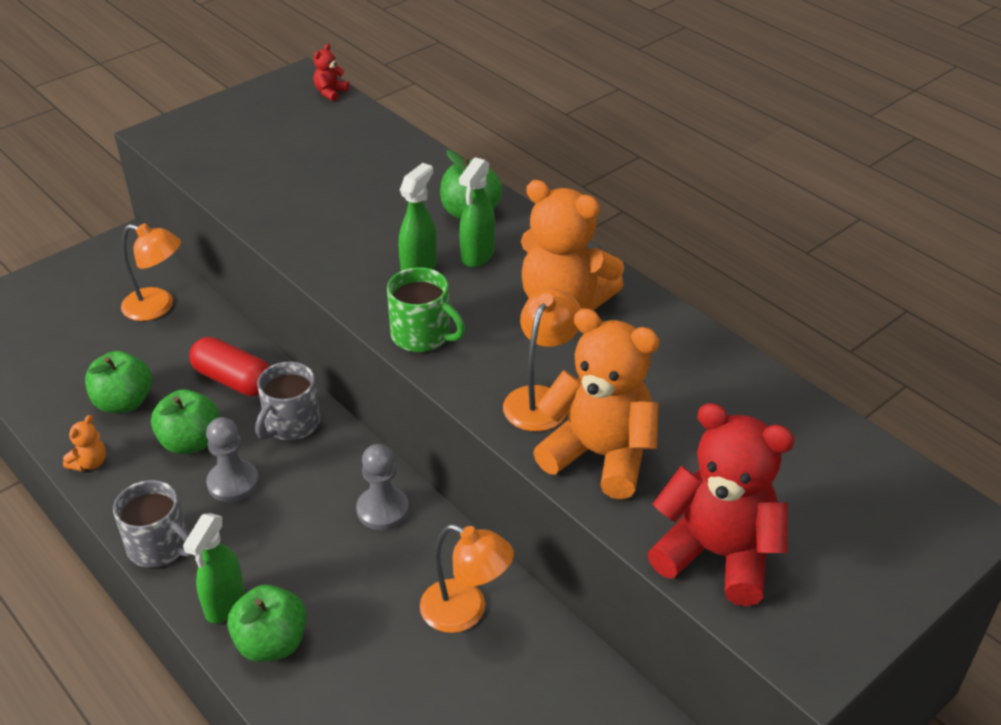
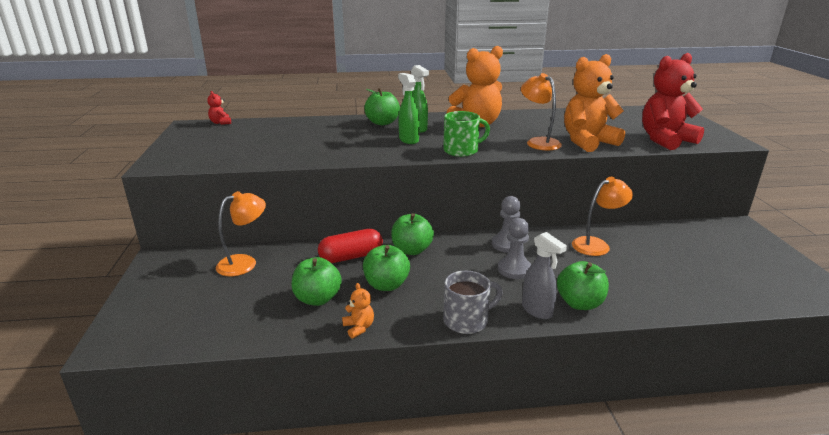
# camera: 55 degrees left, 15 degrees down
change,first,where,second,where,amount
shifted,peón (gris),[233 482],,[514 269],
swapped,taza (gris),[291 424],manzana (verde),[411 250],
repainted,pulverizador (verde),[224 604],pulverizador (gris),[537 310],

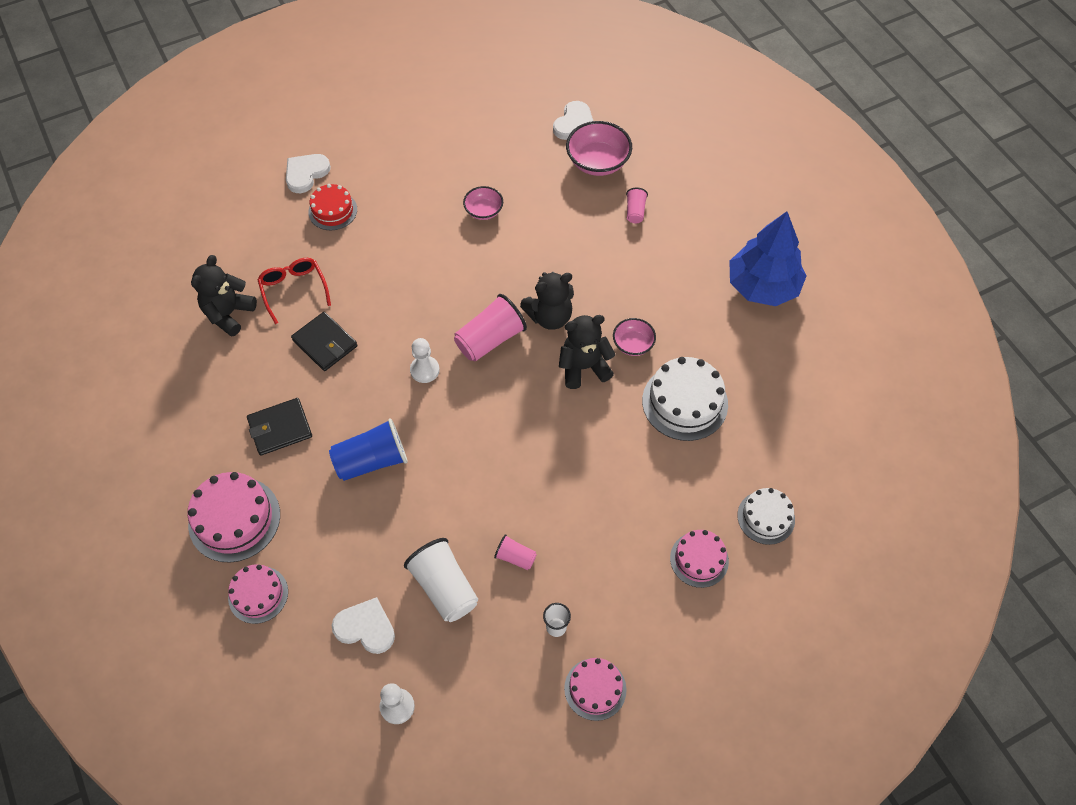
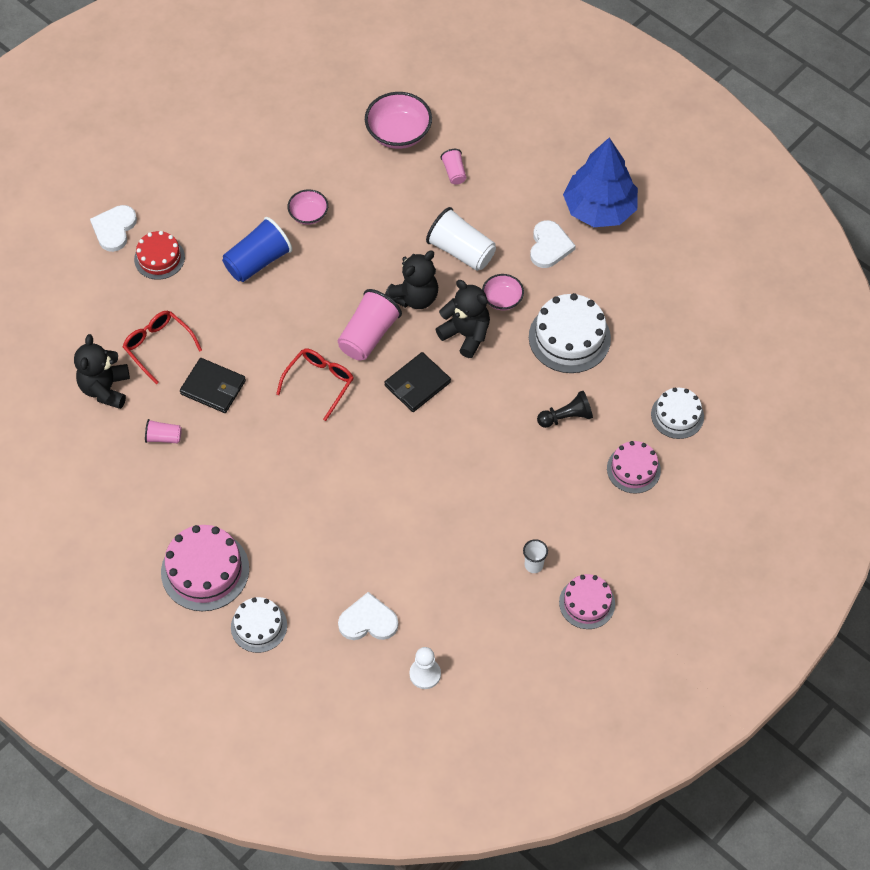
# camera: 20 degrees left, 0 degrees up
change,first,where,second,where,amount
new,,,peón (negro),[566 417],
shifted,cartera (negro),[280 428],,[417 384],
shifted,vaso (azul),[372 461],,[258 261],
shifted,vaso (blanco),[444 587],,[461 251],
shifted,vaso (rosa),[515 557],,[164 437],
shifted,corazón (blanco),[574 123],,[549 246],
swapped,peón (blanco),[424 370],gafas (rojo),[319 383],
repainted,tarta (rosa),[258 594],tarta (blanco),[259 626],
rotated,osito (negro),[584 367],,[466 334],75 degrees clockwise

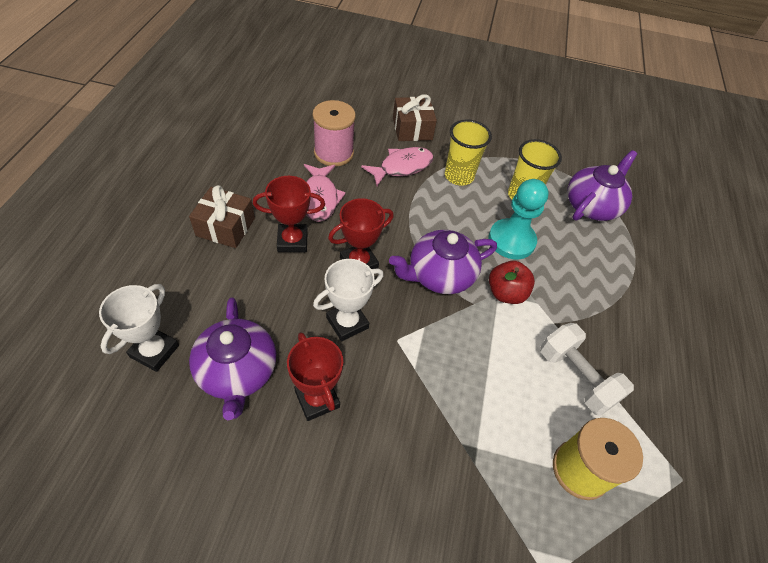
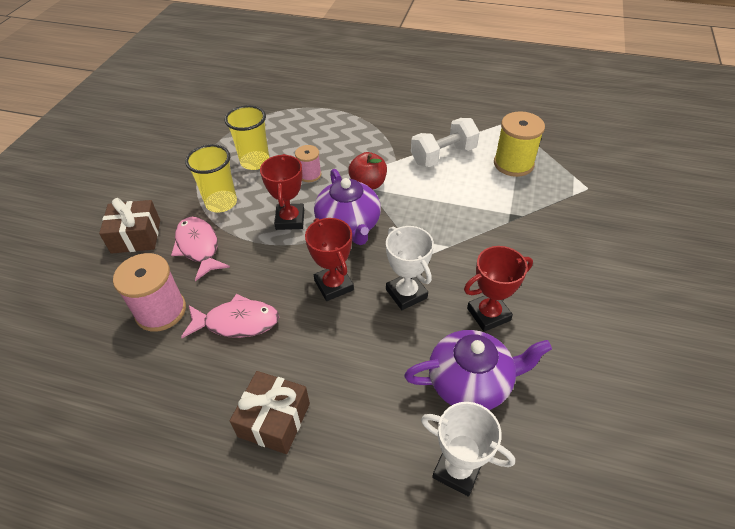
# camera: 80 degrees left, 5 degrees down
change,first,where,second,where,amount
gone,tetera (morado),[592 205],,,
shifted,trofeo (rojo),[292 241],,[290 220],
swapped,peón (turquesa),[511 240],carrete (rosa),[309 174],

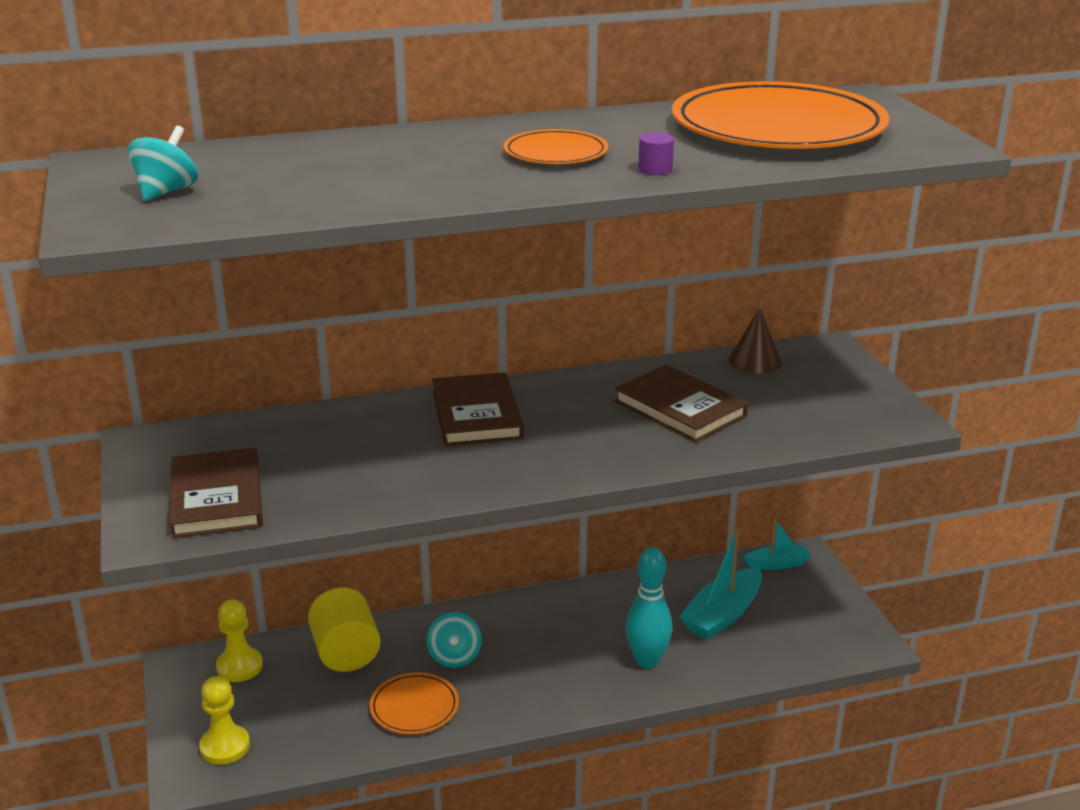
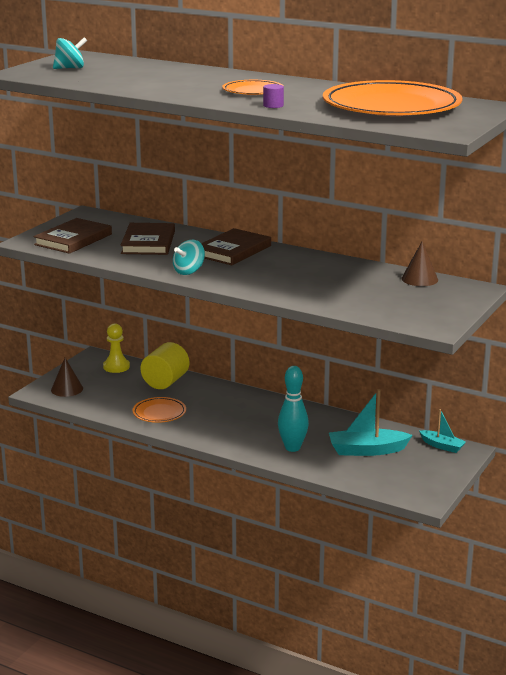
# camera: 45 degrees right, 5 degrees down
change,first,where,second,where,amount
shifted,peonza (turquesa),[454 657],,[189 271],
shifted,libro (marrón),[680 408],,[148 242],
swapped,peón (amarillo),[225 746],cono (marrón),[67 389],

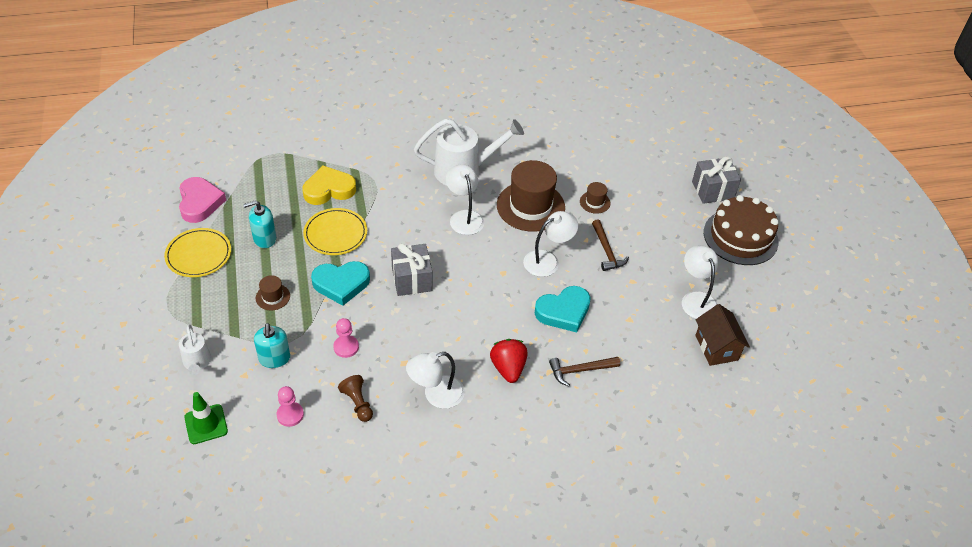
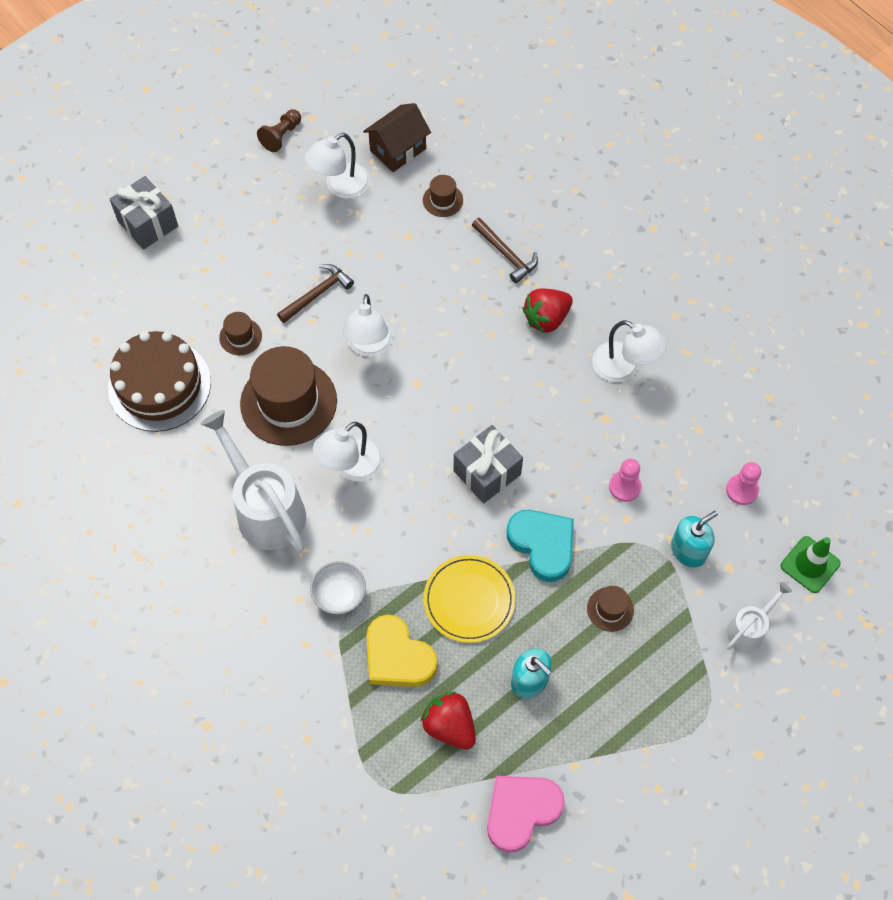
# camera: 115 degrees left, 15 degrees up
change,first,where,second,where,amount
gone,plato (amarillo),[198 255],,,
gone,corazón (turquesa),[563 312],,,
new,,,cuenco (blanco),[339 595],
new,,,fresa (rojo),[449 726],
new,,,sombrero (marrón),[443 200],
shifted,peón (marrón),[357 403],,[281 136],
shifted,tarta (marrón),[740 237],,[159 385],
rotated,lámpara (blanco),[547 260],,[369 346],120 degrees counterclockwise

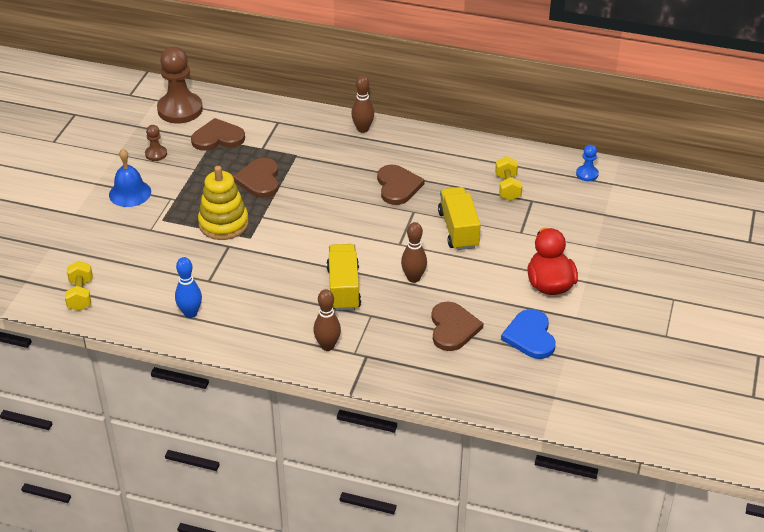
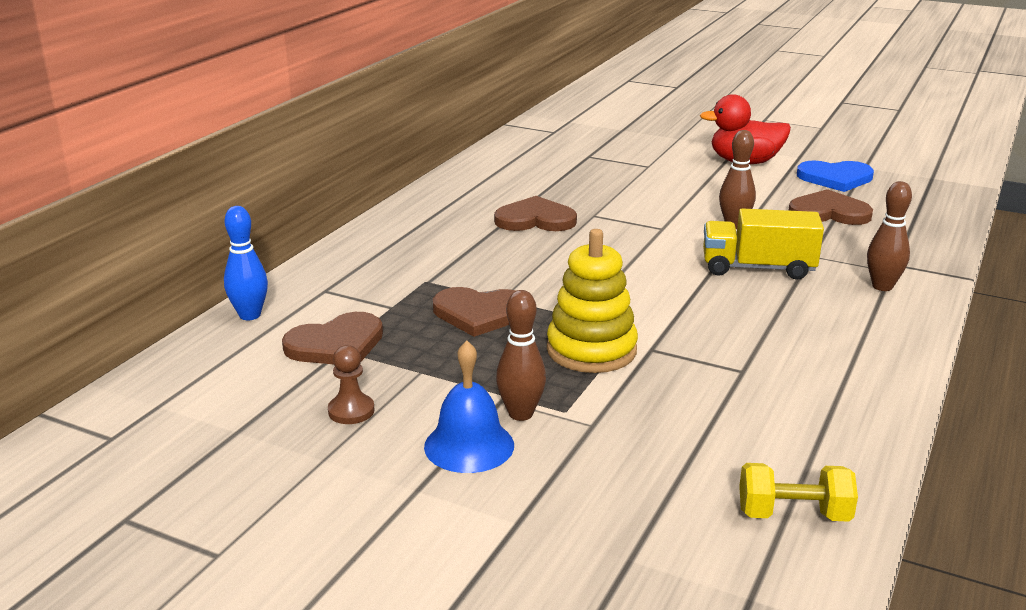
# camera: 80 degrees left, 15 degrees down
change,first,where,second,where,amount
gone,peón (marrón),[180 110],,,
gone,camión (amarillo),[458 229],,,
gone,mancuerna (amarillo),[507 187],,,
gone,peón (azul),[587 174],,,
shifted,bolo (azul),[190 313],,[250 315],
shifted,bolo (marrón),[363 129],,[520 414],
rotated,corazón (marrón),[218 137],,[336 344],120 degrees counterclockwise

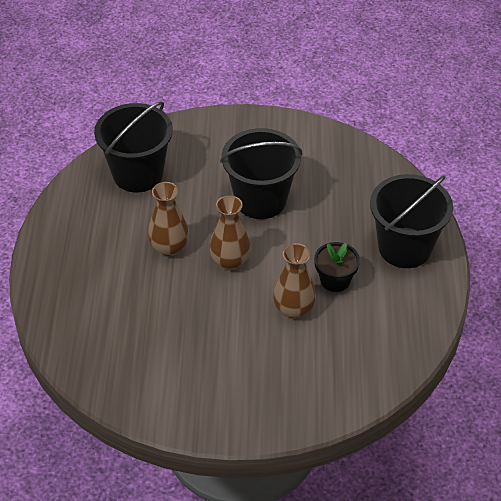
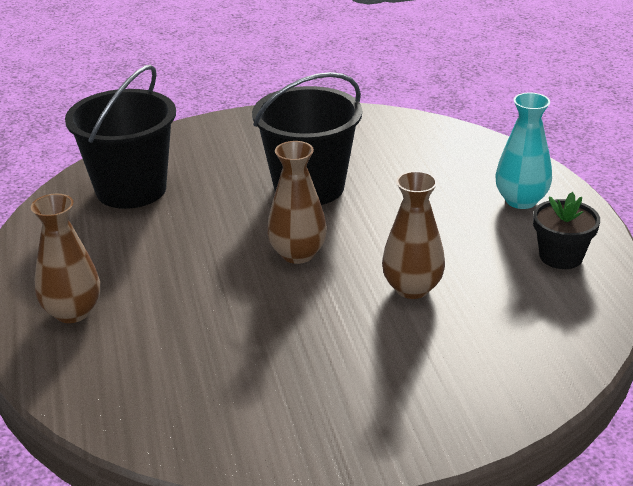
# camera: 15 degrees left, 15 degrees down
change,first,where,second,where,amount
shifted,florero (marrón),[169 247],,[72 312],
shifted,maceta (negro),[335 280],,[561 256],
swapped,balde (negro),[404 248],florero (turquesa),[521 200],

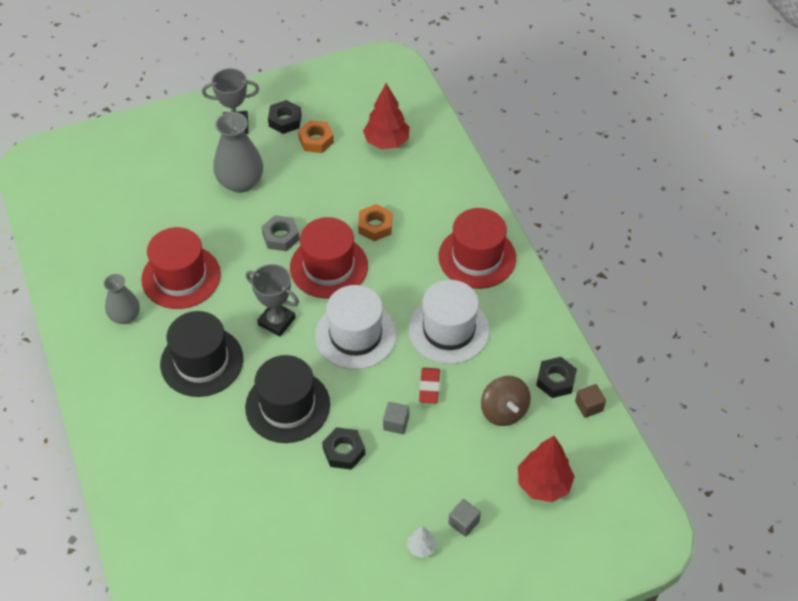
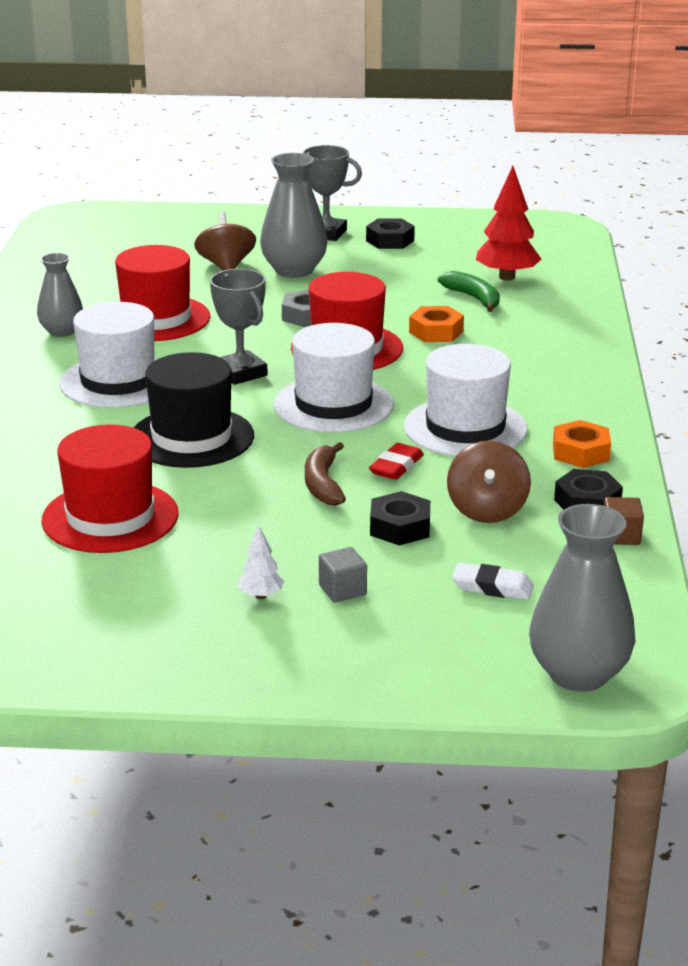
# camera: 25 degrees right, 25 degrees down
change,first,where,second,where,amount
new,,,peonza (marrón),[226 266],
new,,,plátano (verde),[474 298],
new,,,florero (gris),[578 674],
shifted,tuerca (naranja),[316 140],,[580 452],
shifted,tuerca (negro),[344 451],,[400 527],
shifted,sombrero (rojo),[477 257],,[110 517],
swapped,cubo (gris),[396 423],plátano (marrón),[323 484],
swapped,árbol (rojo),[543 484],goma de borrar (blanco),[492 587],
repainted,sombrero (negro),[202 361],sombrero (blanco),[118 381],

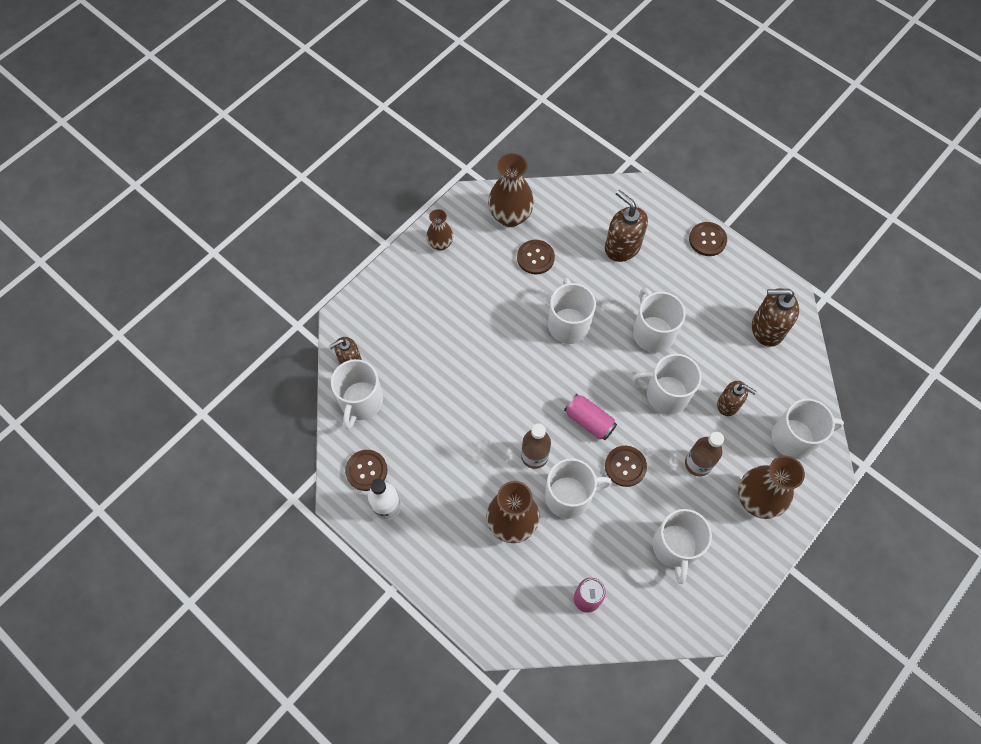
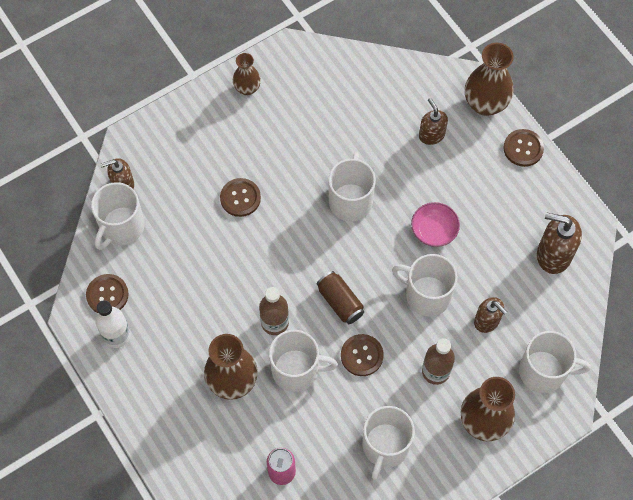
# camera: 15 degrees right, 0 degrees up
change,first,where,second,where,amount
shifted,florero (marrón),[510 216],,[485 104],
shifted,botón (marrón),[535 258],,[240 198],
swapped,taza (blanco),[653 332],cuenco (rosa),[434 230],
repainted,lata (rosa),[589 421],lata (marrón),[340 302],
scaled,dispensador de jabón (marrón),[622 247],,[431 135],x0.64

